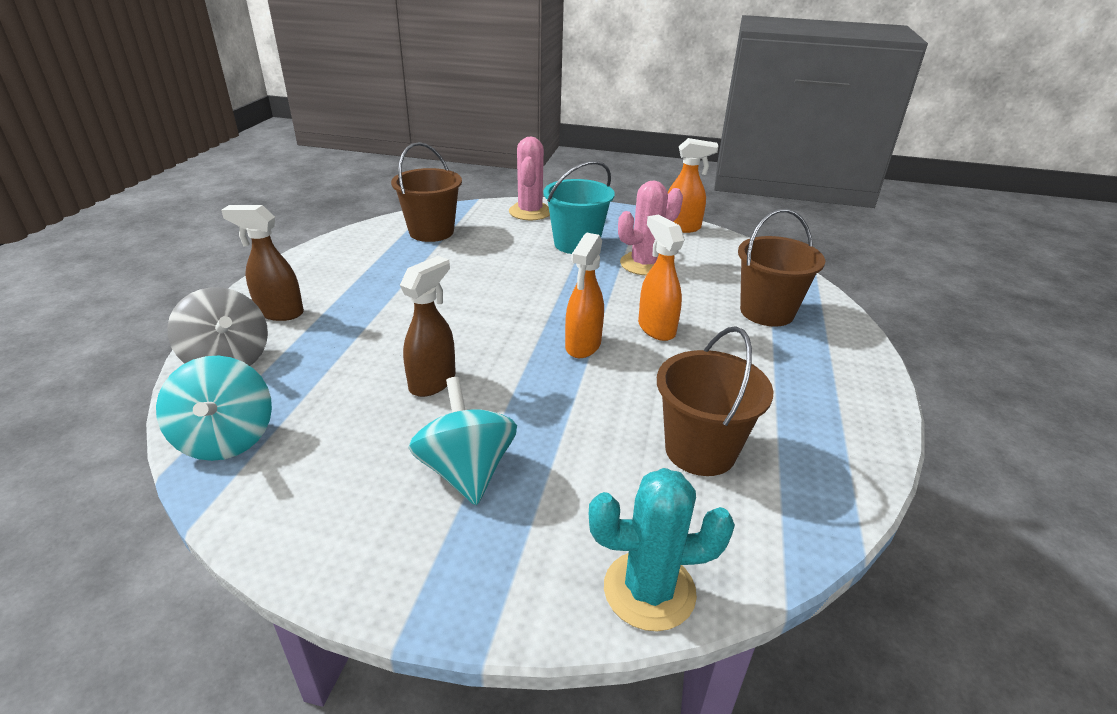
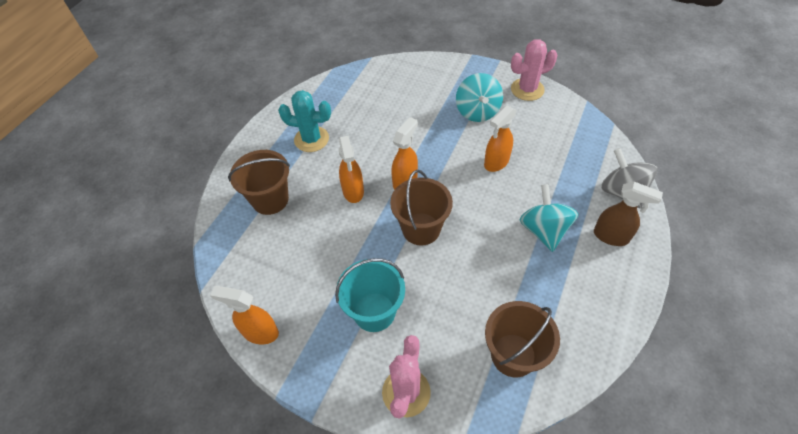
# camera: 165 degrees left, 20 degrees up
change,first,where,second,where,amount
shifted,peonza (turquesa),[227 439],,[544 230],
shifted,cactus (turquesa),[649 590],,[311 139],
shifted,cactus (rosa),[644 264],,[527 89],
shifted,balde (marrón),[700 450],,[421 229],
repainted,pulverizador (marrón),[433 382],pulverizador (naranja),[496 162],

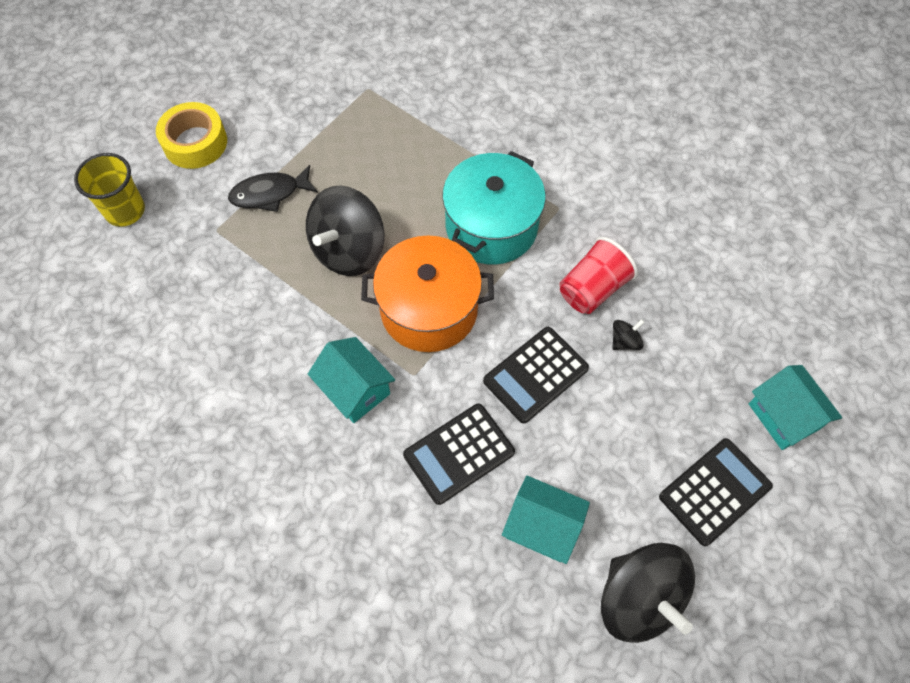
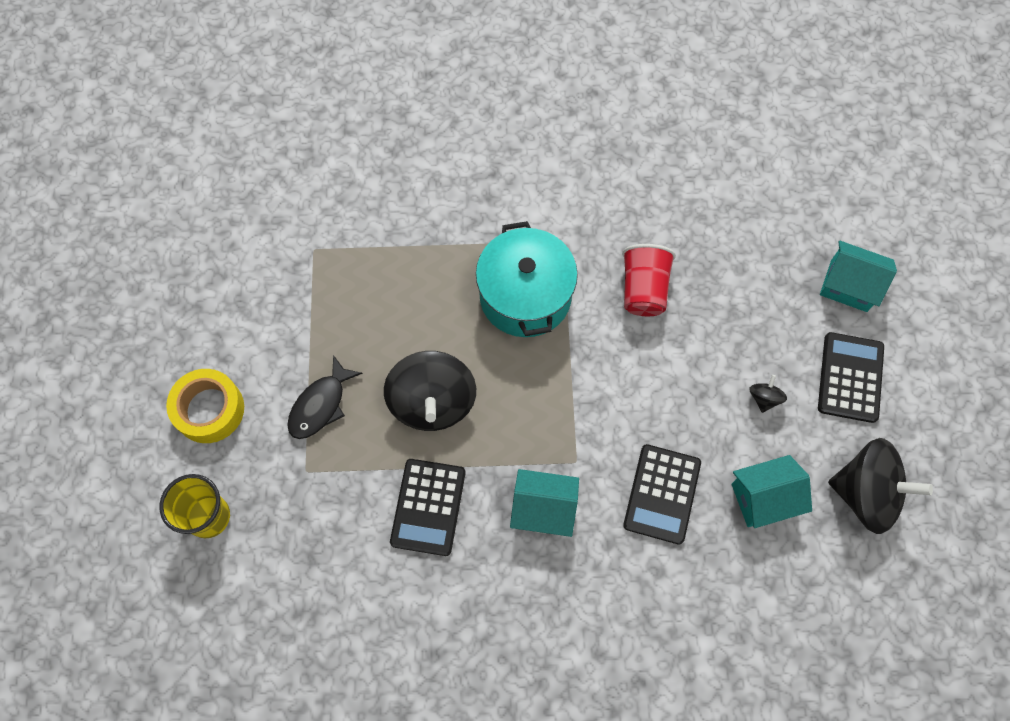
# camera: 40 degrees left, 5 degrees up
change,first,where,second,where,amount
gone,olla (naranja),[429 310],,,
shifted,calculadora (negro),[535 374],,[428 507],
shifted,peonza (negro),[625 341],,[764 398],

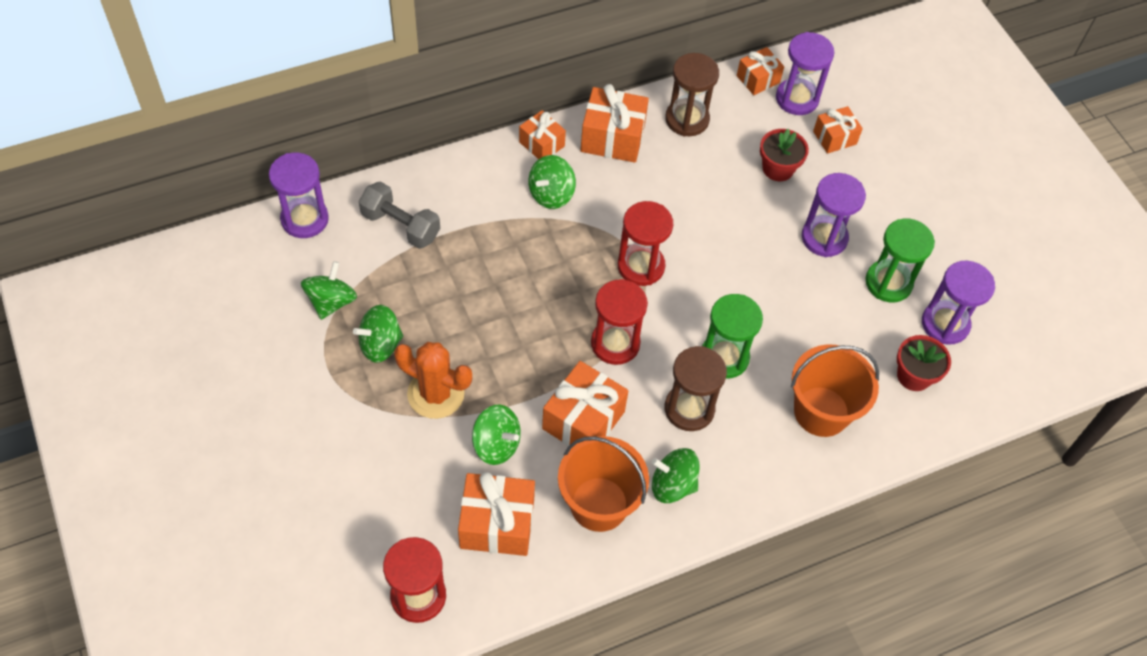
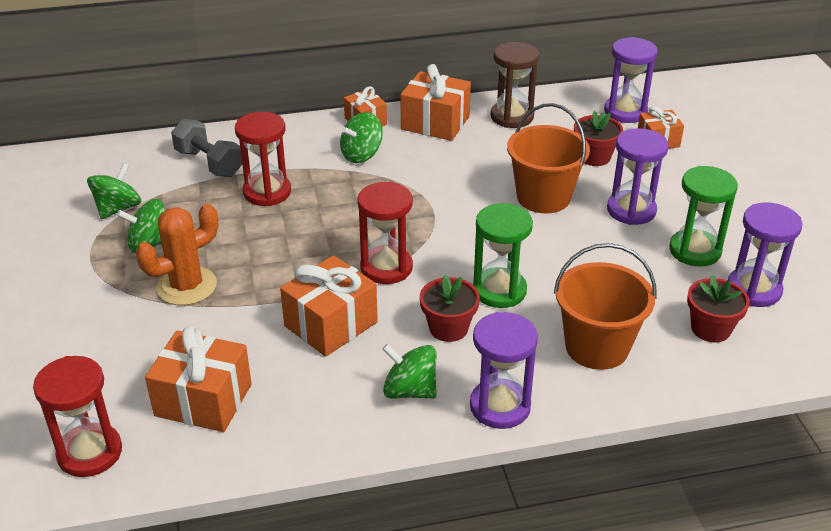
# camera: 15 degrees right, 20 degrees down
change,first,where,second,where,amount
gone,peonza (verde),[496 444],,,
gone,regalo (naranja),[758 79],,,
shifted,reloj de arena (morado),[305 219],,[500 406],
shifted,balde (naranja),[599 504],,[543 197],
shifted,reloj de arena (rojo),[641 266],,[267 192],
swapped,reloj de arena (marrón),[689 409],maceta (rojo),[448 328],
rotated,cactus (naranja),[436 394],,[187 286],75 degrees counterclockwise

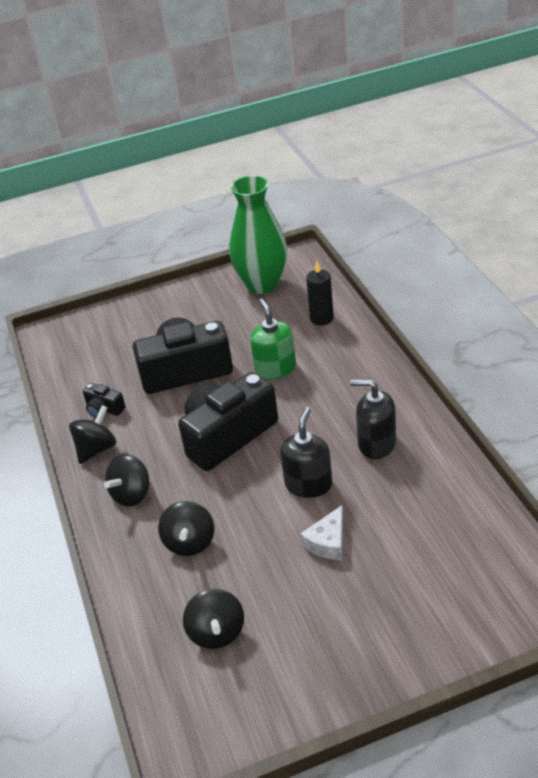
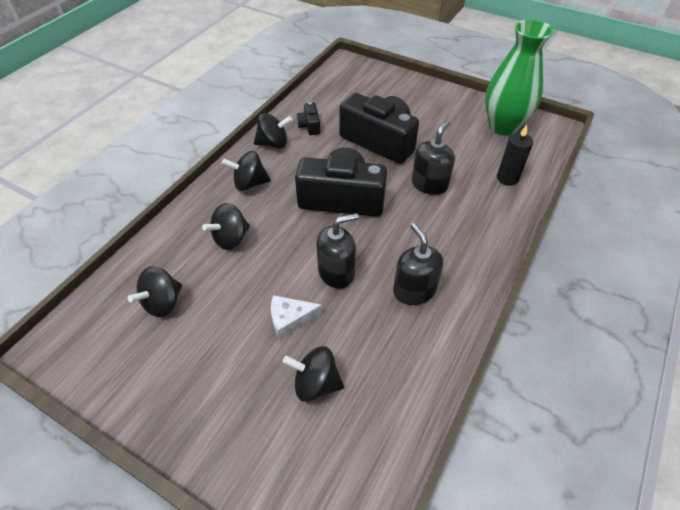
# camera: 45 degrees right, 10 degrees up
change,first,where,second,where,amount
new,,,peonza (negro),[315 383],
repainted,dispensador de jabón (verde),[275 368],dispensador de jabón (negro),[429 184],

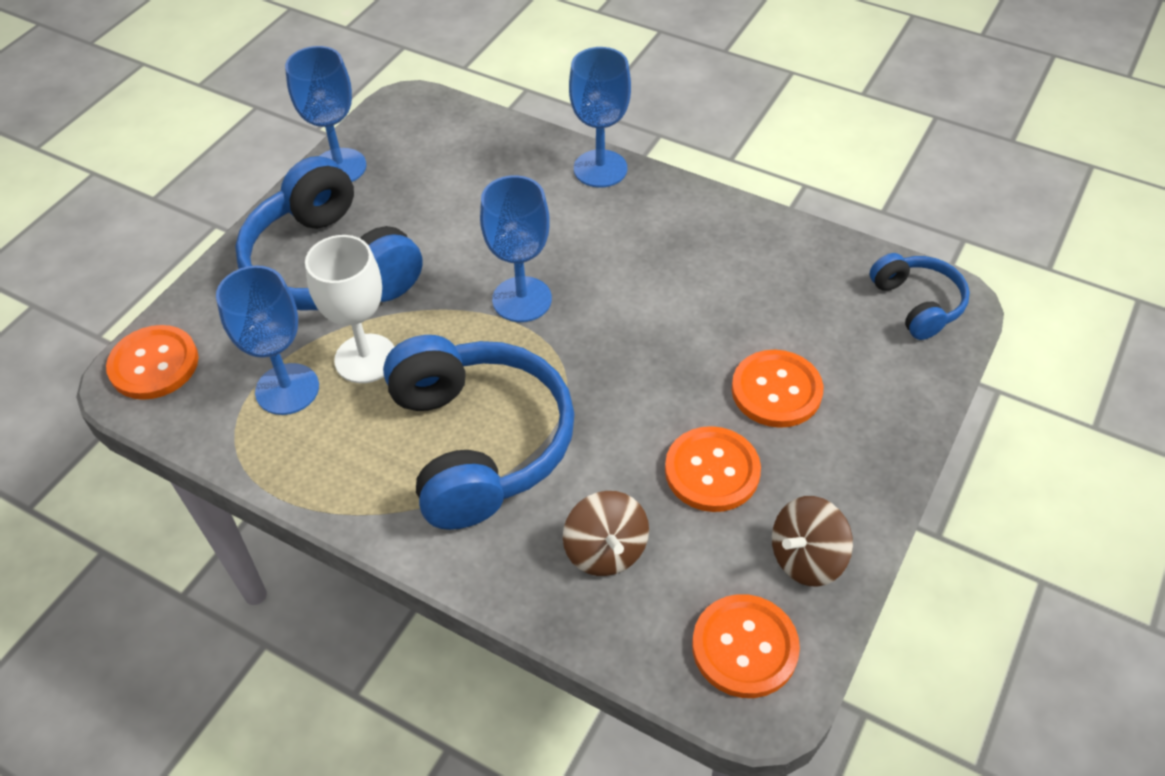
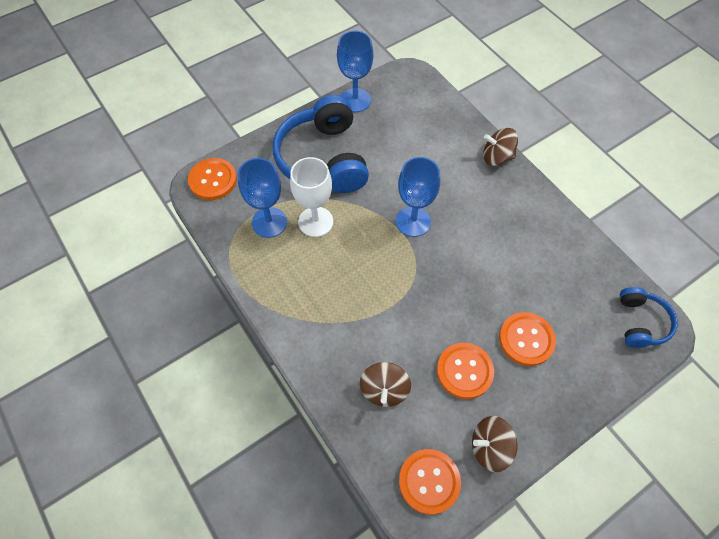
# camera: 25 degrees right, 10 degrees up
change,first,where,second,where,amount
gone,auriculares (azul),[479 443],,,
swapped,copa (azul),[600 169],peonza (marrón),[497 157],

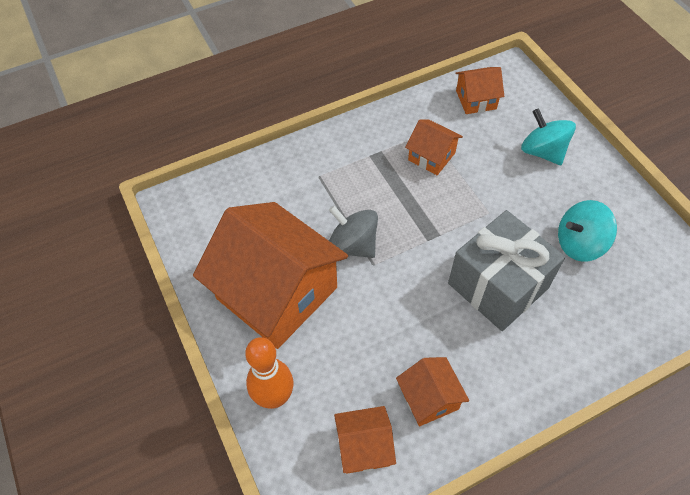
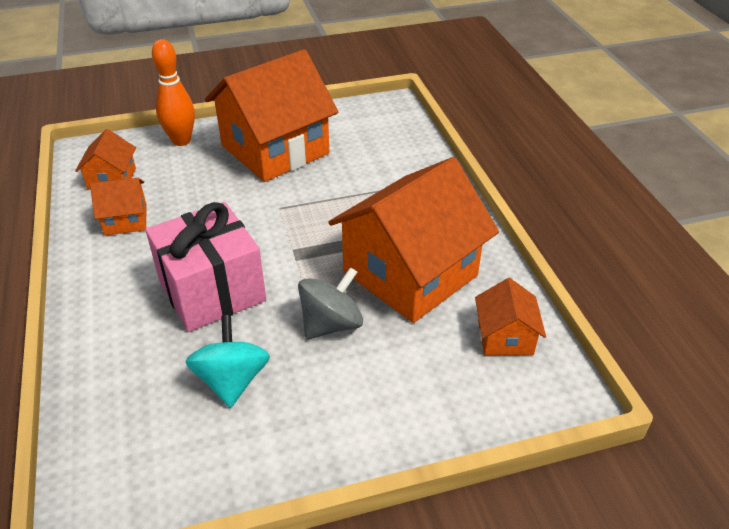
# camera: 100 degrees right, 15 degrees down
change,first,where,second,where,amount
gone,peonza (turquesa),[542 152],,,
shifted,peonza (gris),[352 245],,[331 324],
repainted,regalo (gris),[498 286],regalo (rosa),[212 290],
scaled,casa (naranja),[431 156],,[410 273],x2.18

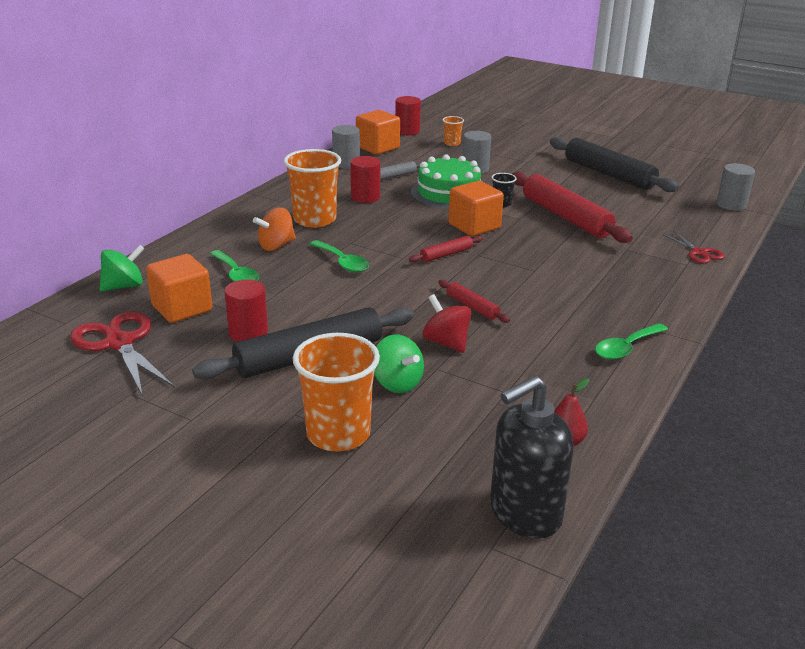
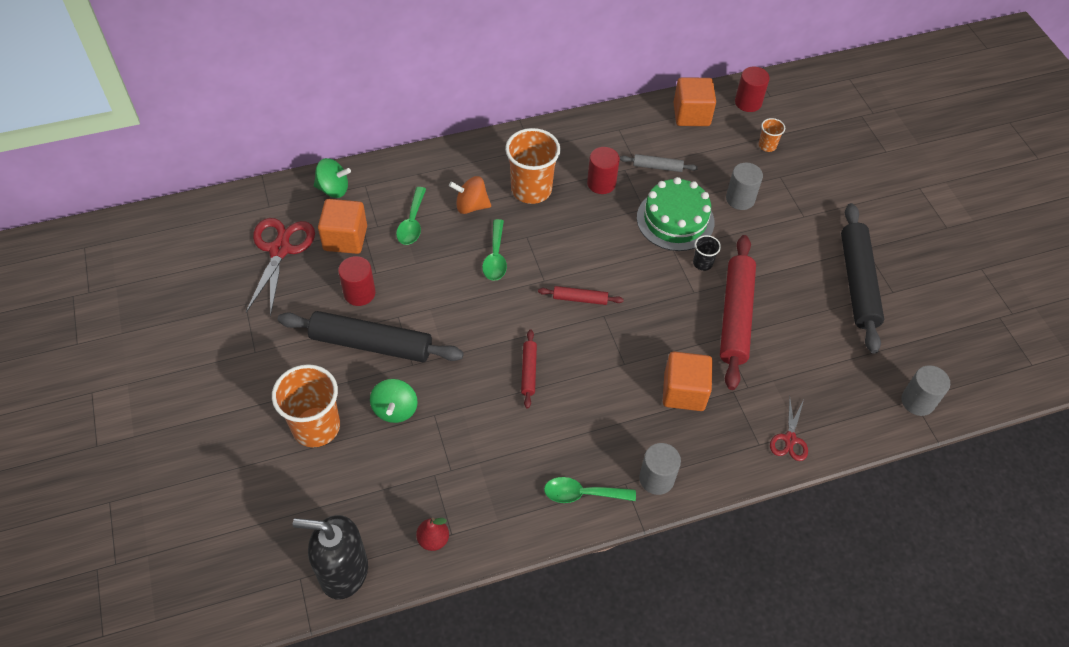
# camera: 40 degrees right, 25 degrees up
change,first,where,second,where,amount
gone,peonza (rojo),[446 342],,,
shifted,cilindro (gris),[346 163],,[656 479],
shifted,cubo (naranja),[474 226],,[684 392],

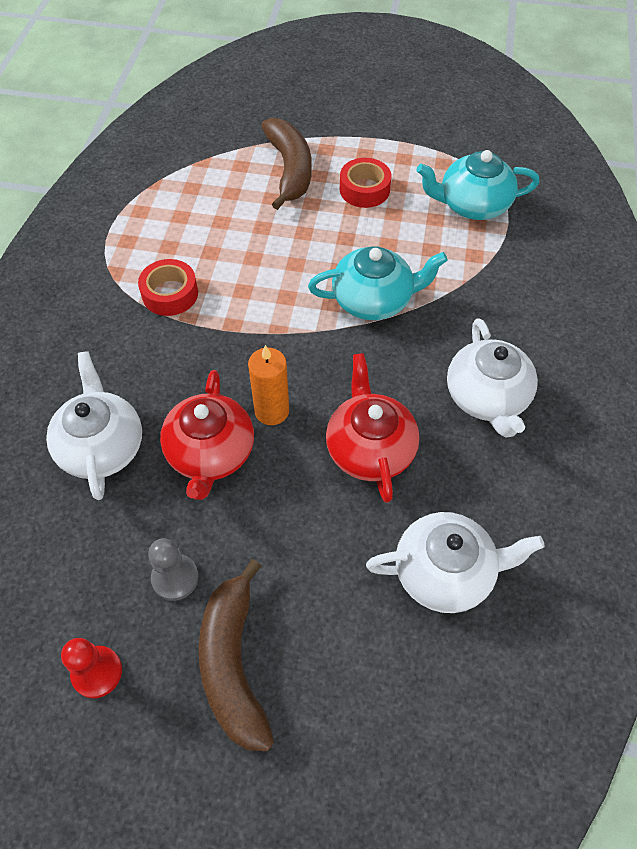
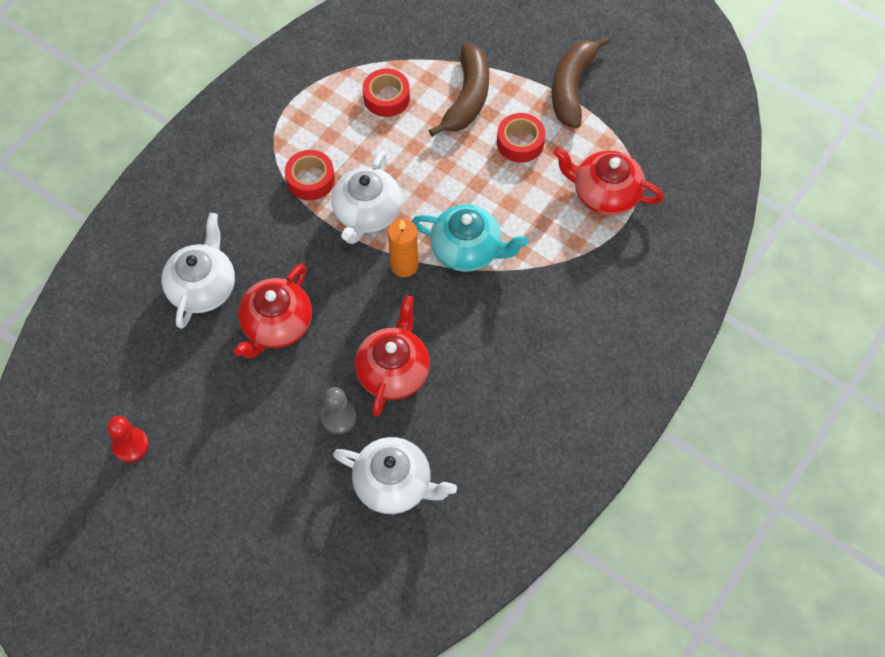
# camera: 25 degrees right, 5 degrees up
change,first,where,second,where,amount
new,,,cinta adhesiva (rojo),[386 97],
shifted,peón (gris),[175 578],,[338 417],
shifted,plátano (marrón),[233 663],,[572 87],
shifted,vela (naranja),[272 411],,[404 265],
shifted,tetera (blanco),[487 397],,[367 213],
repainted,tetera (turquesa),[472 205],tetera (rojo),[605 194],

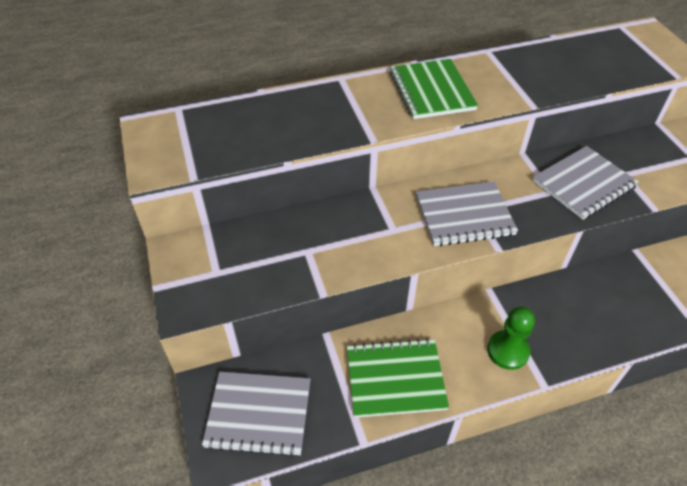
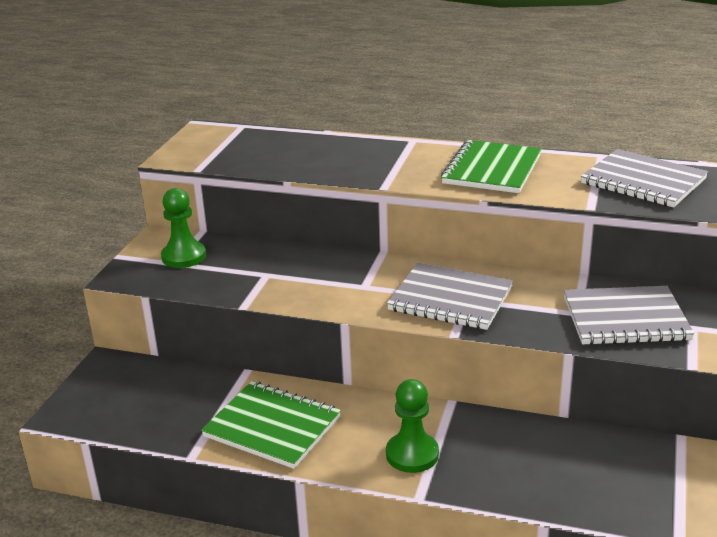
# camera: 35 degrees right, 20 degrees down
change,first,where,second,where,amount
new,,,peón (verde),[183 256],
shifted,cuaderno (gris),[259 414],,[643 181],

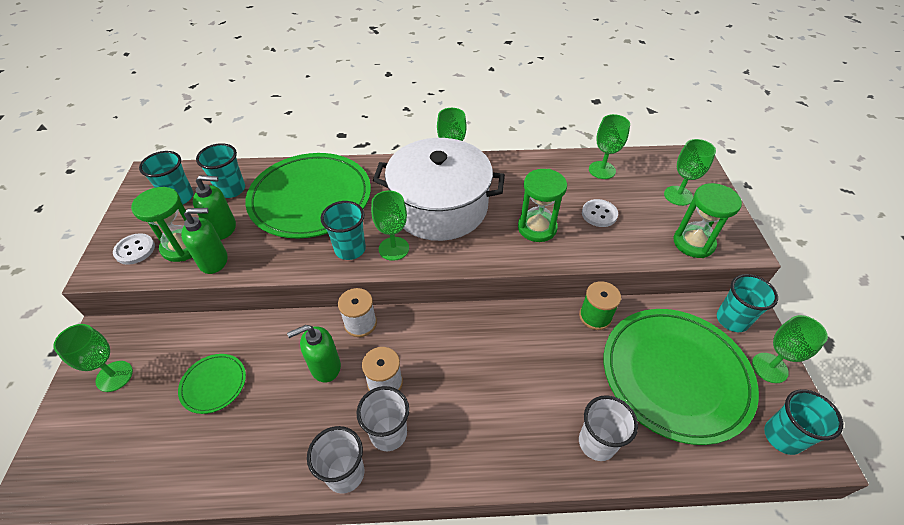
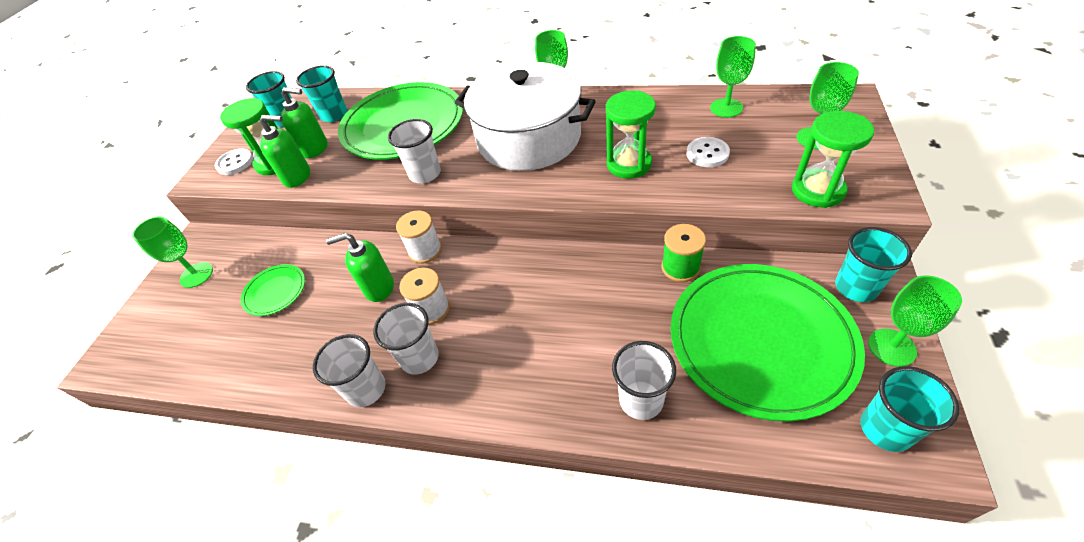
# camera: 20 degrees right, 0 degrees up
change,first,where,second,where,amount
gone,copa (verde),[394 248],,,
repainted,vaso (turquesa),[350 249],vaso (blanco),[425 174],

